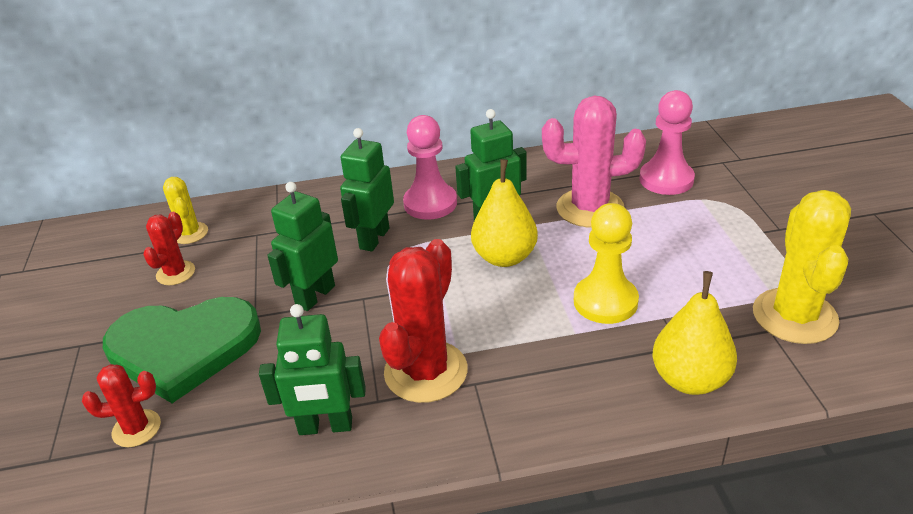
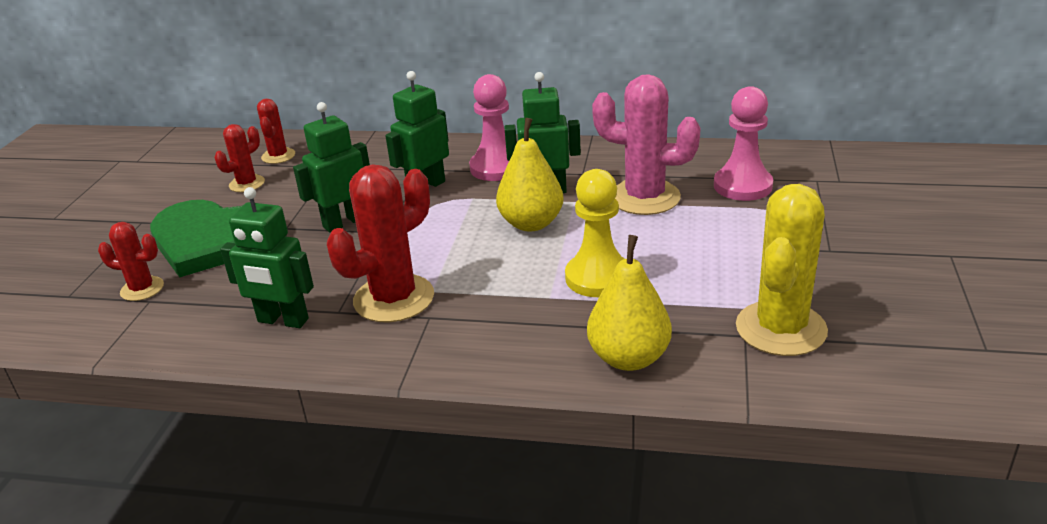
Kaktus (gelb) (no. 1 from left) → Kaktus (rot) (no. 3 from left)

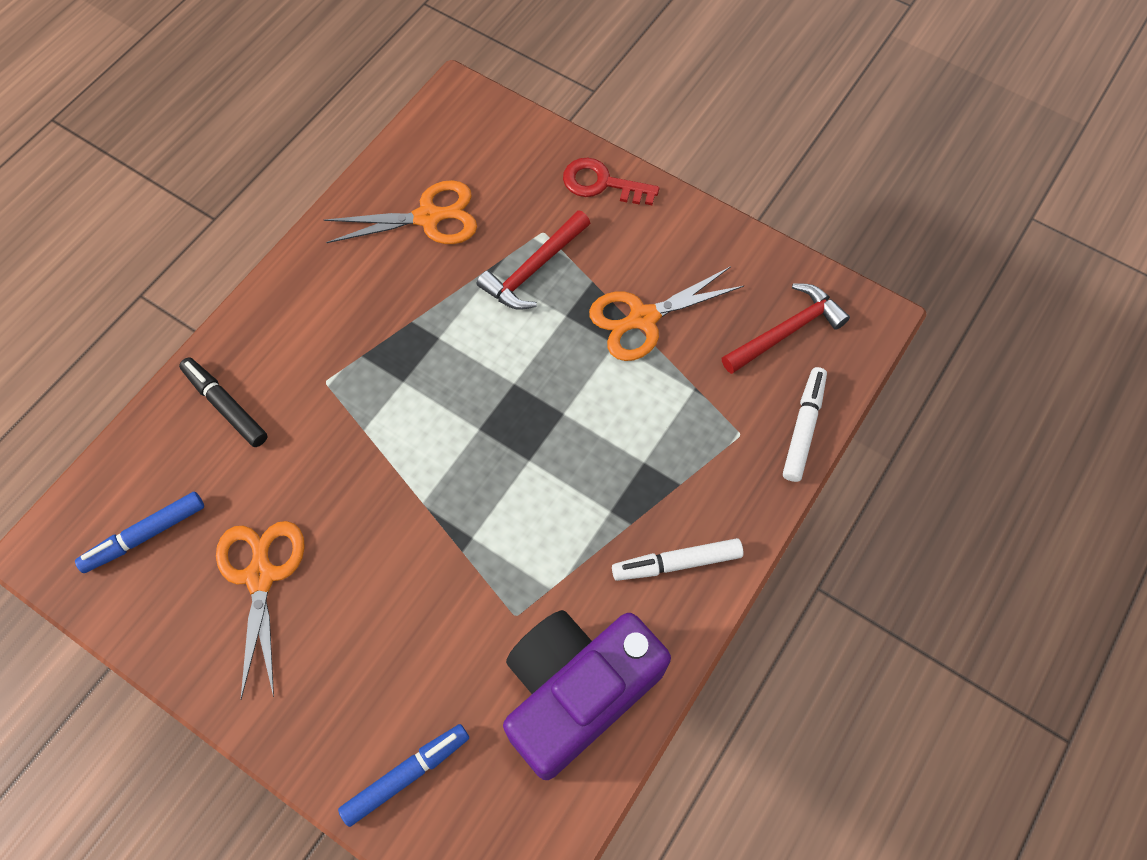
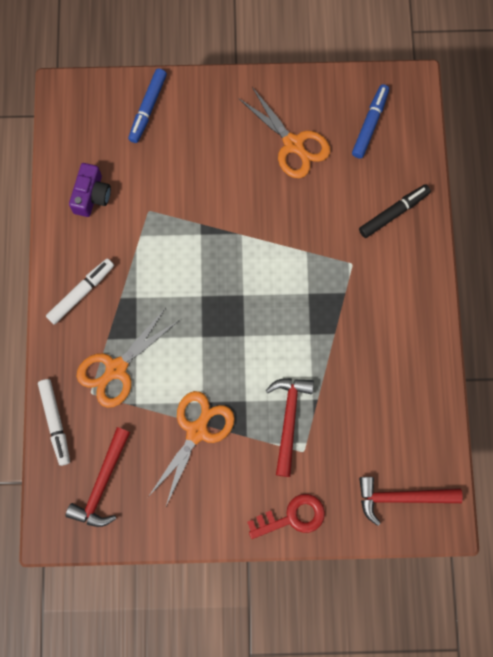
Filzstift (schwarz), 45 degrees counterclockwise
Schere (orange) (no. 2 from left in the first image) → Schere (orange) (no. 1 from left), relocated
Kamera (lila), x0.49
- → Hammer (rot) (no. 3 from left)

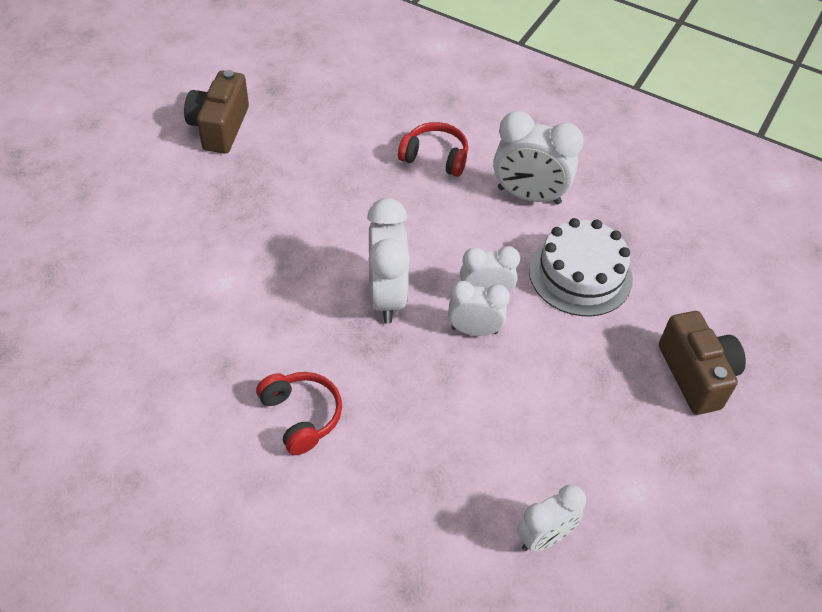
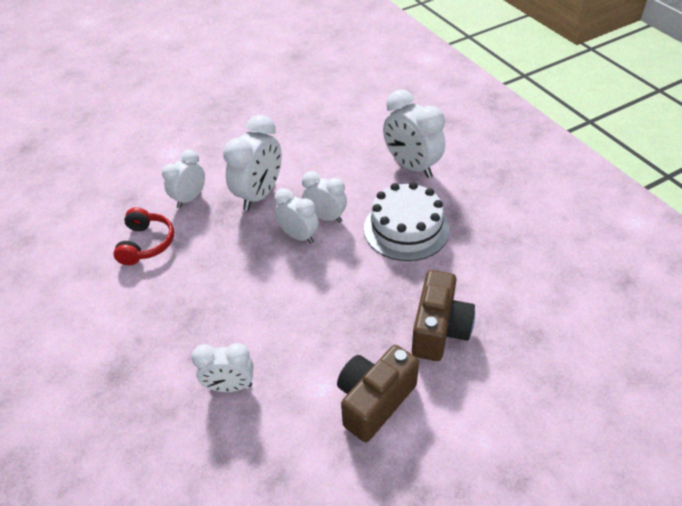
Kamera (braun) (no. 1 from left), relocated
Kopfhörer (rot) (no. 2 from left) → -
- → Wecker (weiß) (no. 1 from left)

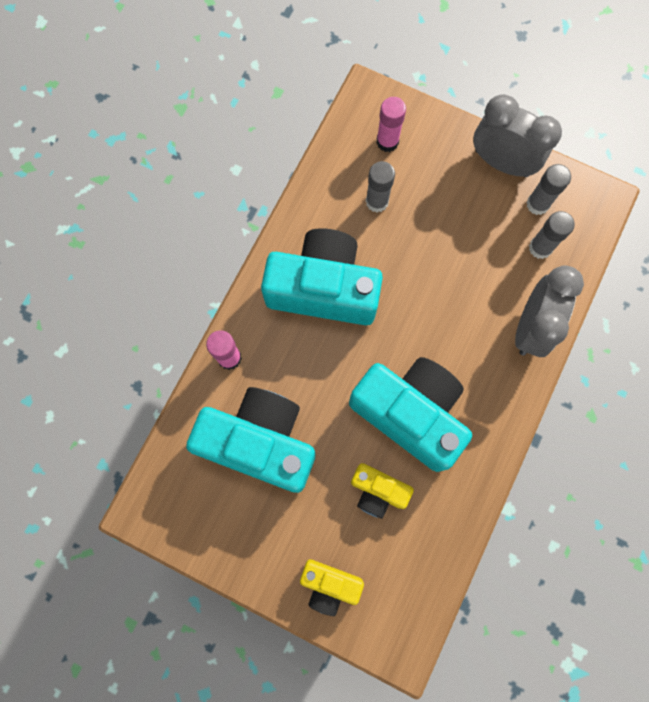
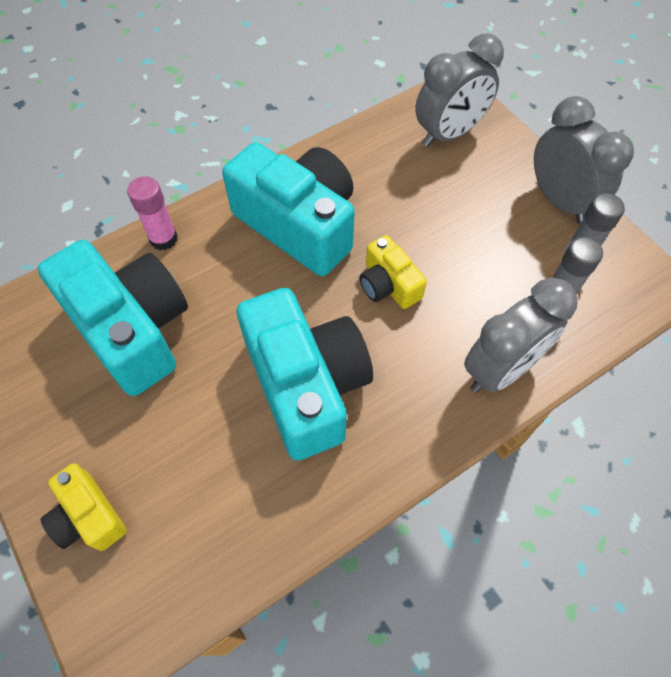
Kamera (gelb) (no. 2 from left), relocated
Klebestift (grau) (no. 1 from left) → -
Klebestift (rosa) (no. 2 from left) → Wecker (grau) (no. 1 from left)

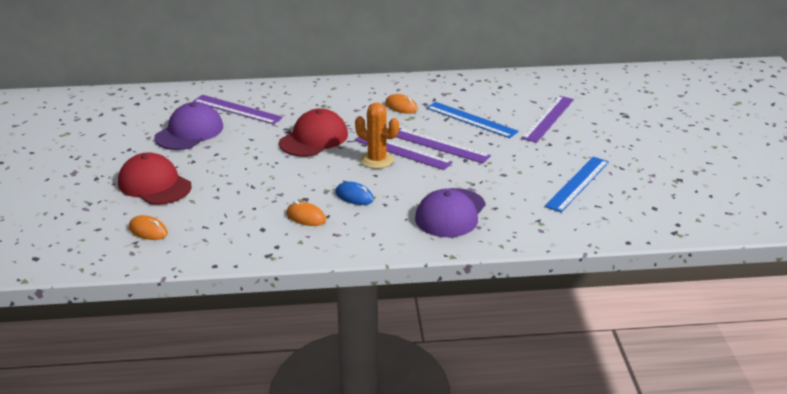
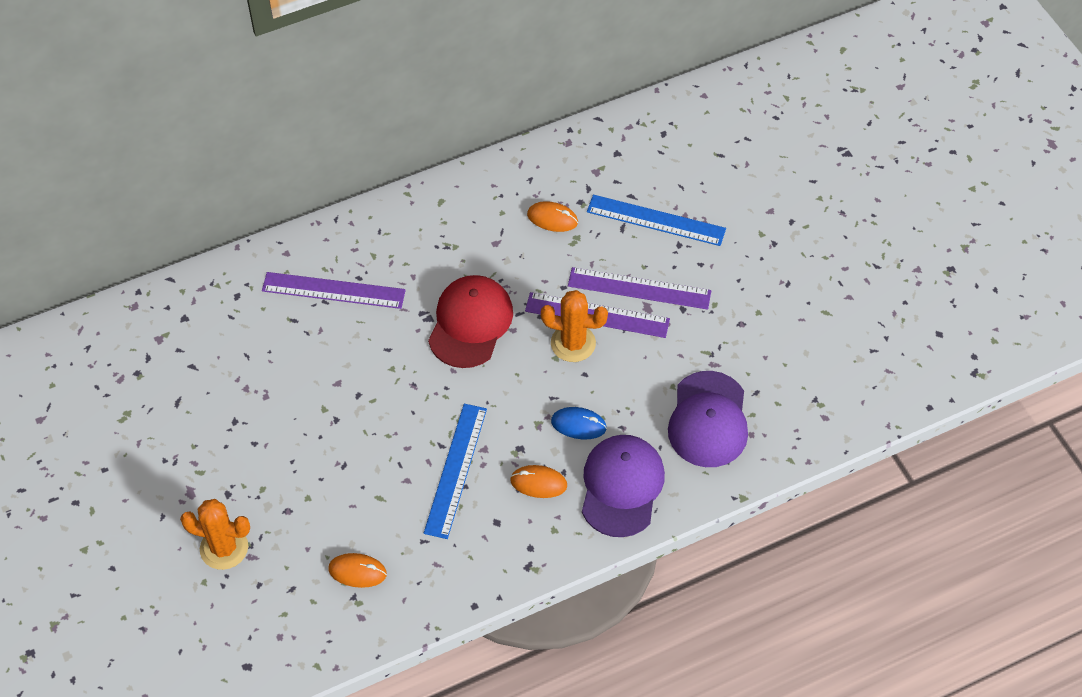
Kappe (rot) (no. 1 from left) → -
Kappe (lila) (no. 1 from left), relocated
Lineal (lila) (no. 4 from left) → -
Lineal (blau) (no. 2 from left in the first image) → Lineal (blau) (no. 1 from left), relocated
- → Kaktus (orange) (no. 1 from left)

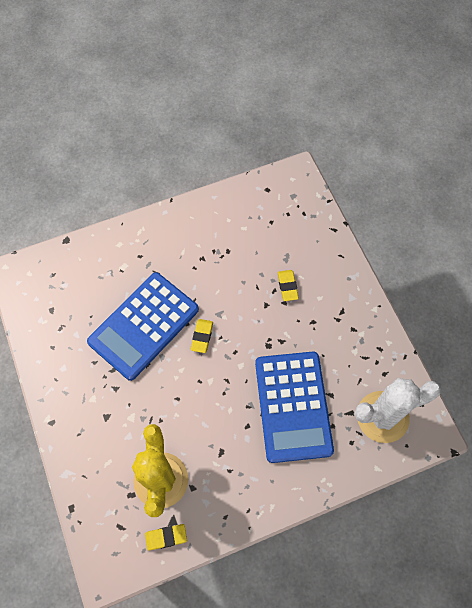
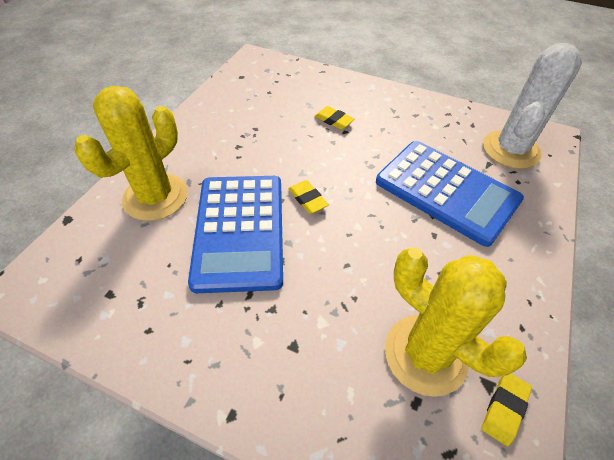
- → Kaktus (gelb) (no. 1 from left)

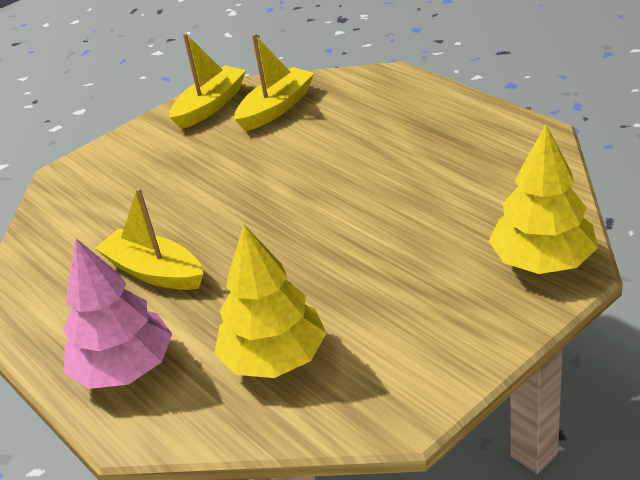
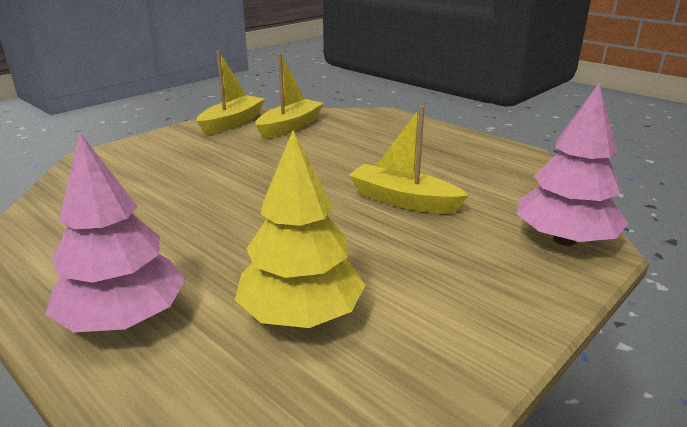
Boot (gelb) (no. 1 from left in the first image) → Boot (gelb) (no. 3 from left), relocated
Baum (gelb) (no. 2 from left) → Baum (rosa) (no. 2 from left)

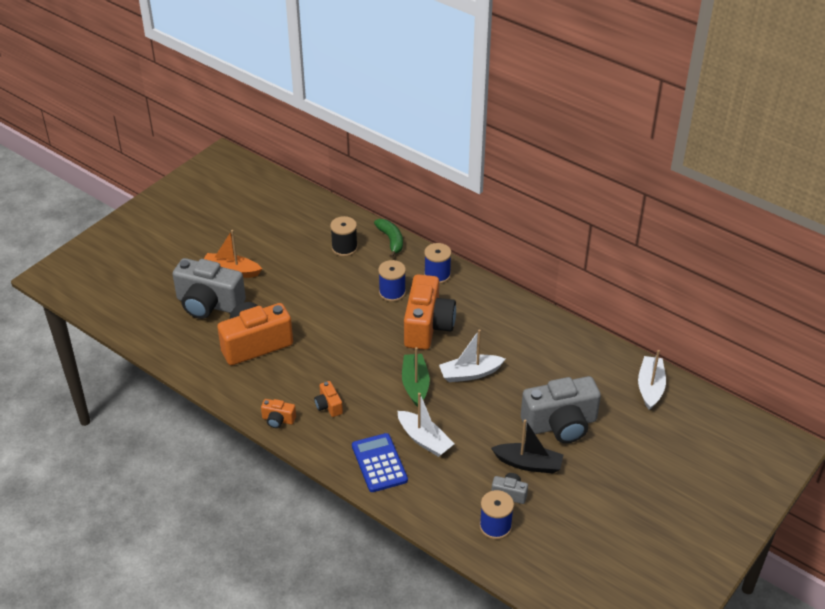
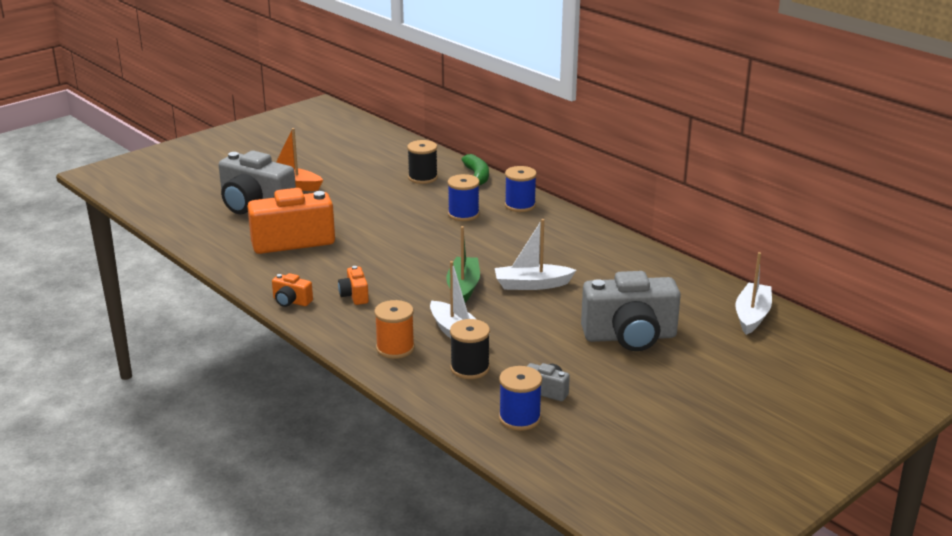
Taschenrechner (blau) → Garnrolle (orange)
Kamera (orange) (no. 4 from left) → -
Boot (schwarz) → -
- → Garnrolle (schwarz) (no. 2 from left)

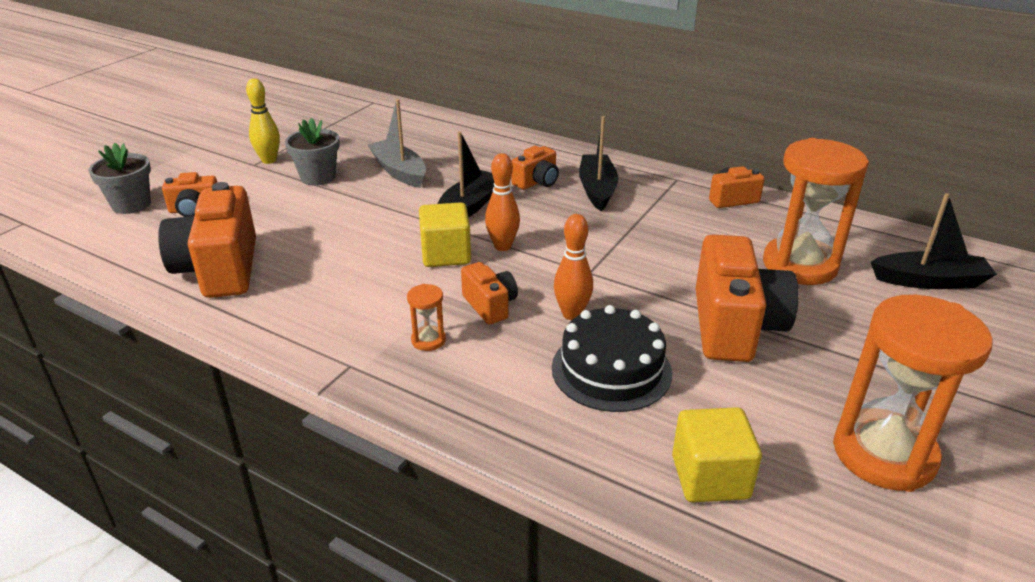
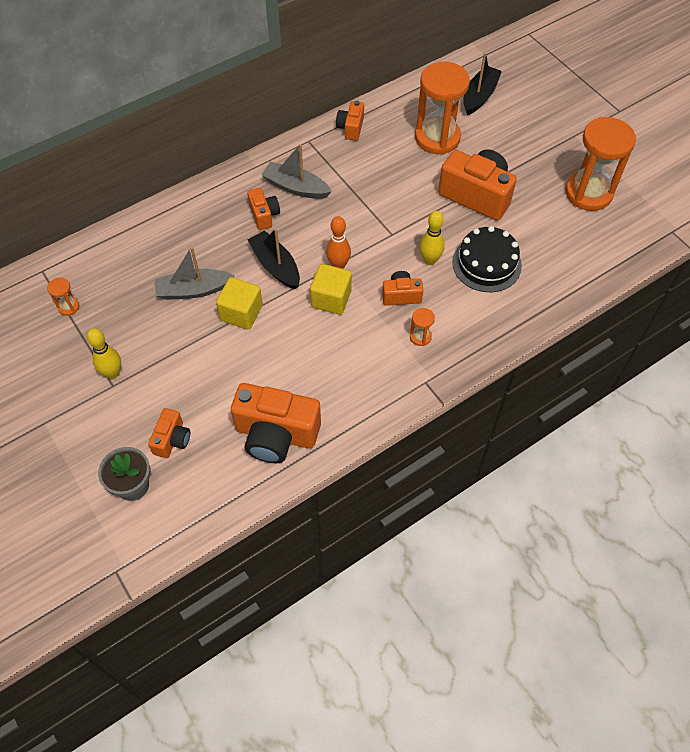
Blumentopf (grau) (no. 2 from left) → -
Bowlingkegel (orange) (no. 2 from left) → Bowlingkegel (gelb) (no. 2 from left)
Boot (schwarz) (no. 2 from left) → Boot (grau) (no. 2 from left)
Kubus (gelb) (no. 2 from left in the first image) → Kubus (gelb) (no. 1 from left), relocated
- → Sanduhr (orange) (no. 1 from left)

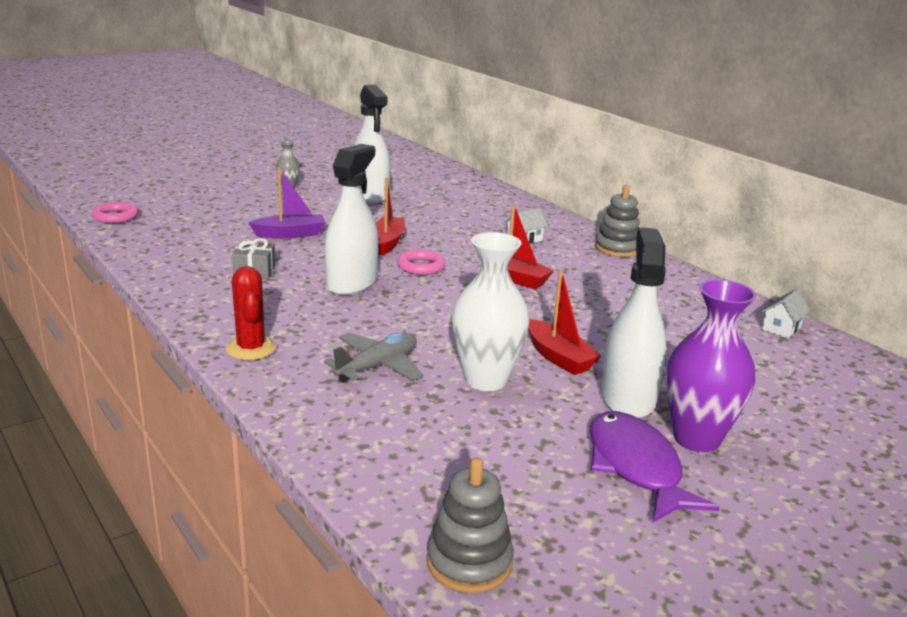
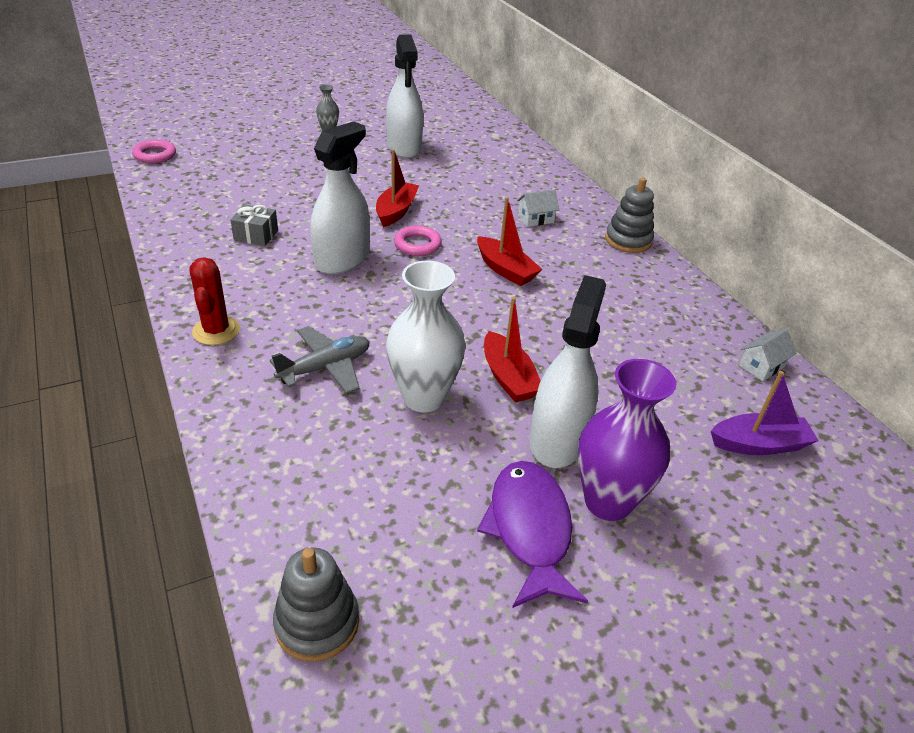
Boot (lila), relocated

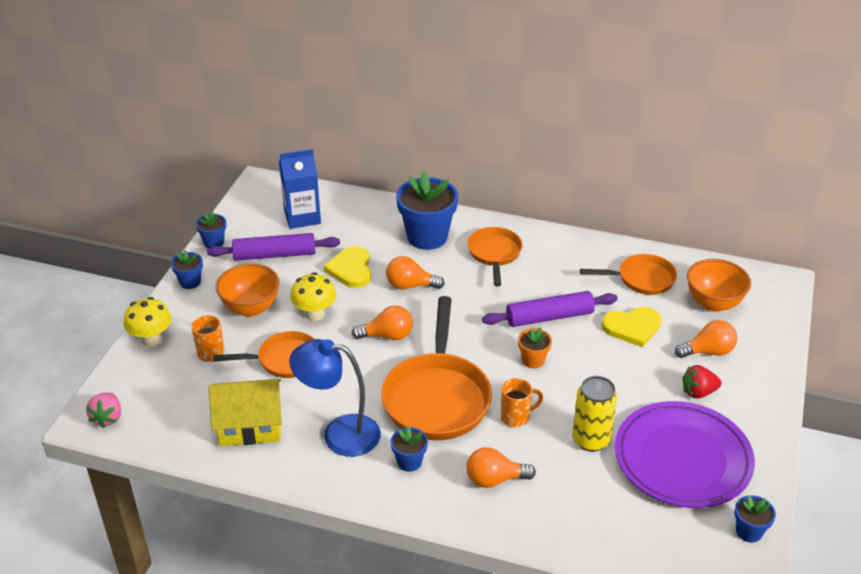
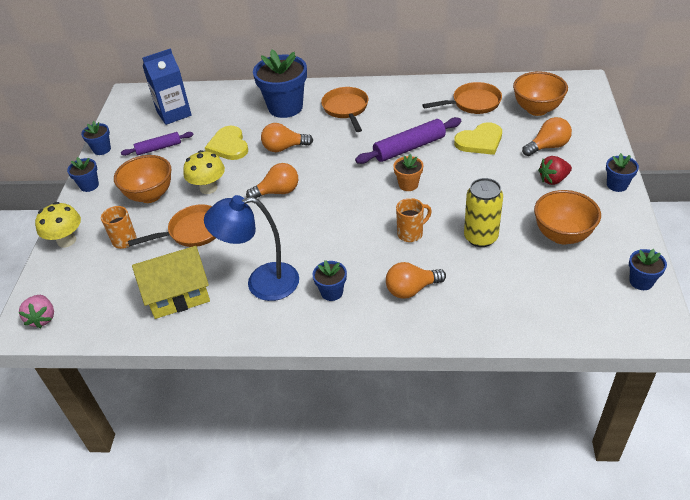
Nudelholz (lila) (no. 1 from left), x0.63
Pfanne (orange) (no. 2 from left) → -
Teller (lila) → Schüssel (orange) (no. 3 from left)
- → Blumentopf (blau) (no. 5 from left)

